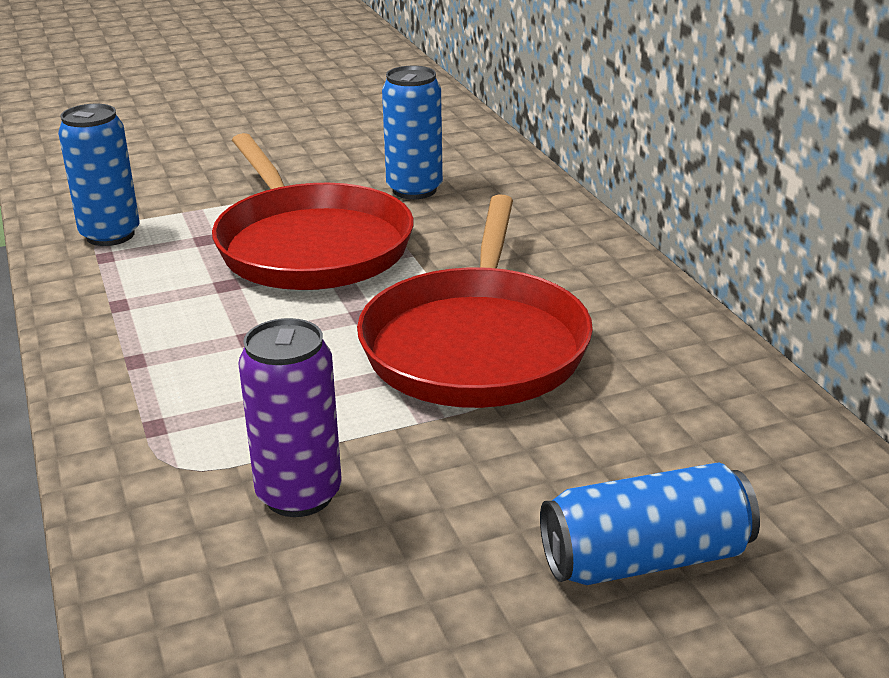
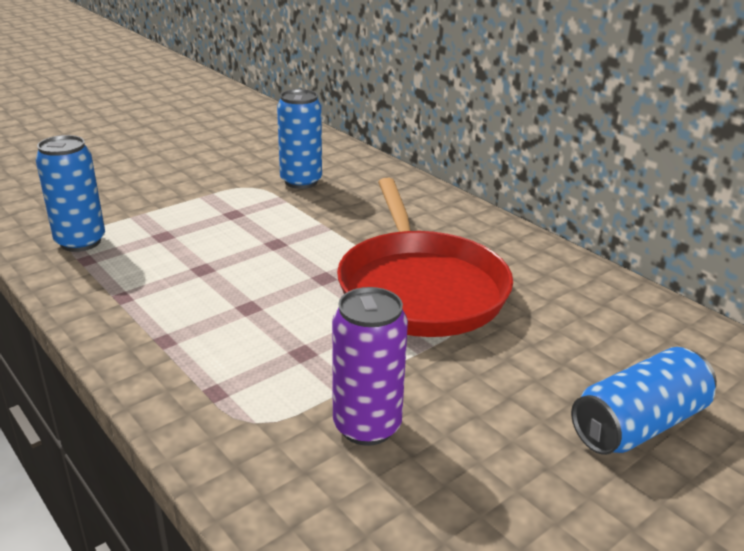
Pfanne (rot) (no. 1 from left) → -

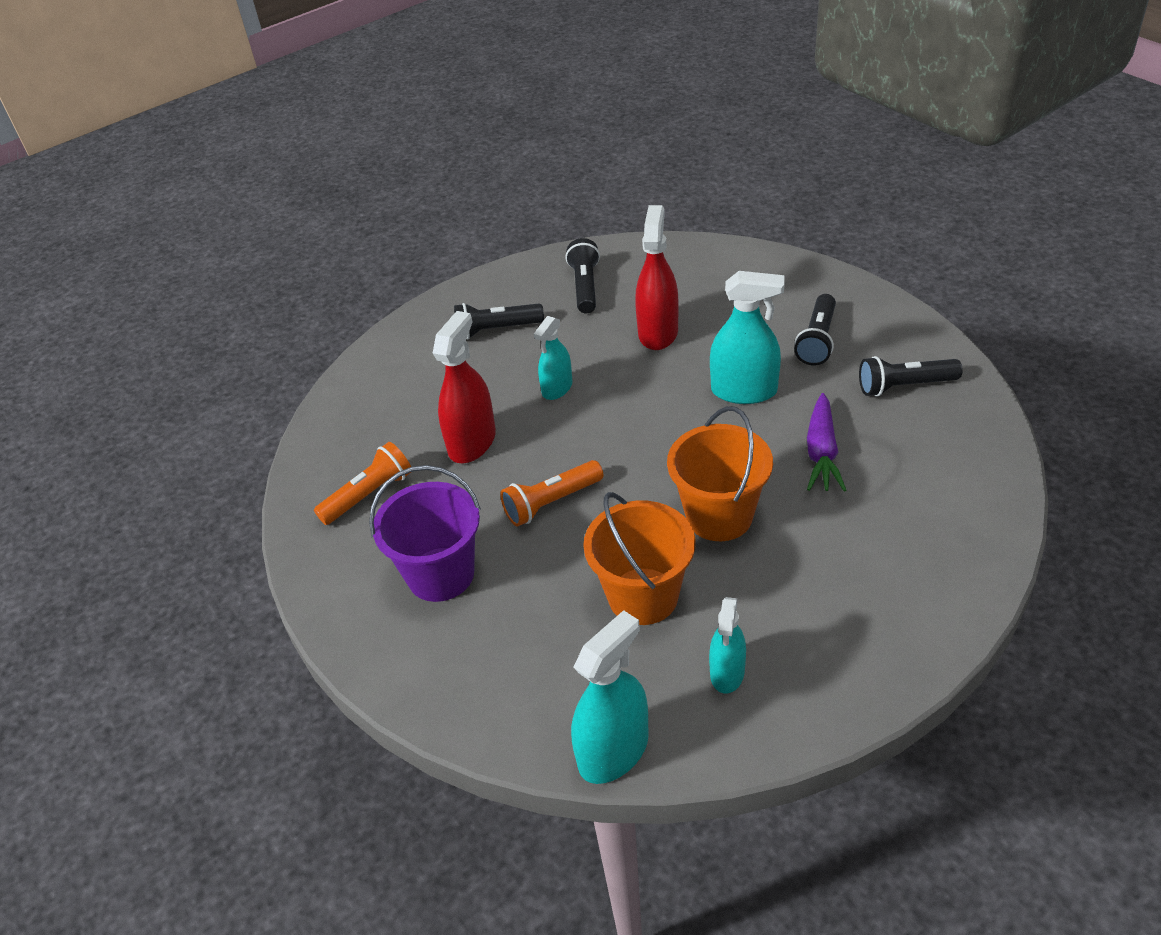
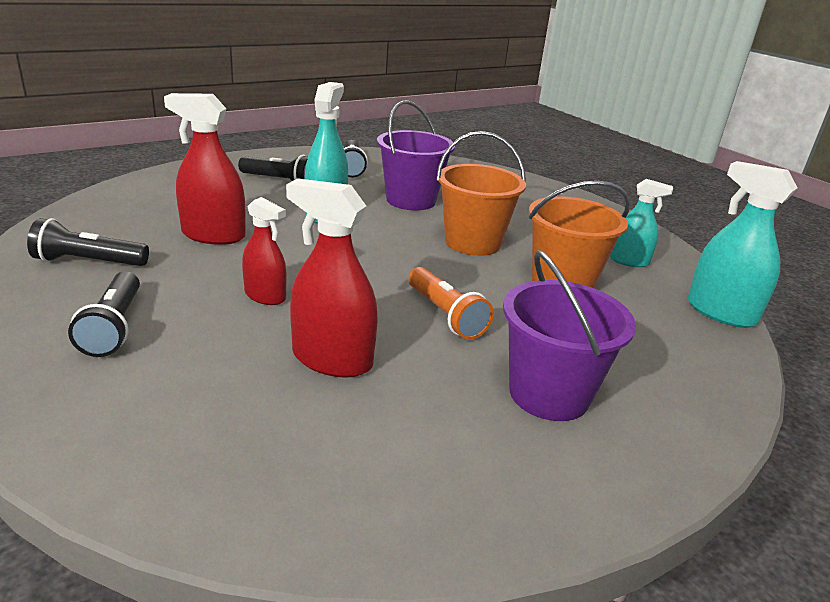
Taschenlampe (orange) (no. 1 from left) → -
Sprühflasche (türkis) (no. 1 from left) → Sprühflasche (rot) (no. 2 from left)
Karotte (lila) → Eimer (lila) (no. 1 from left)

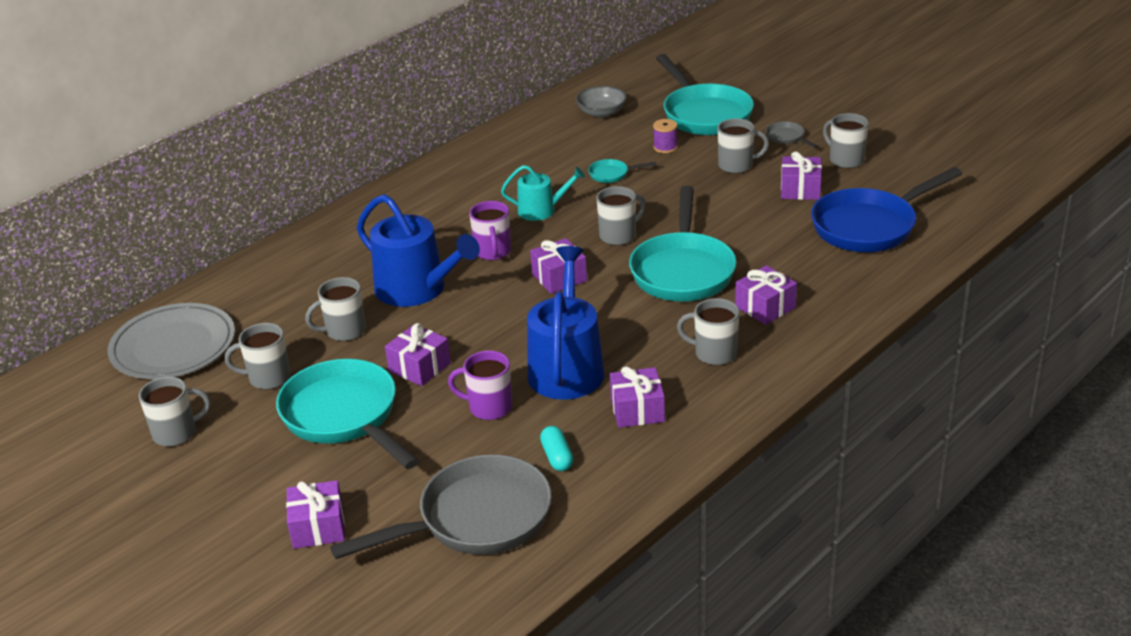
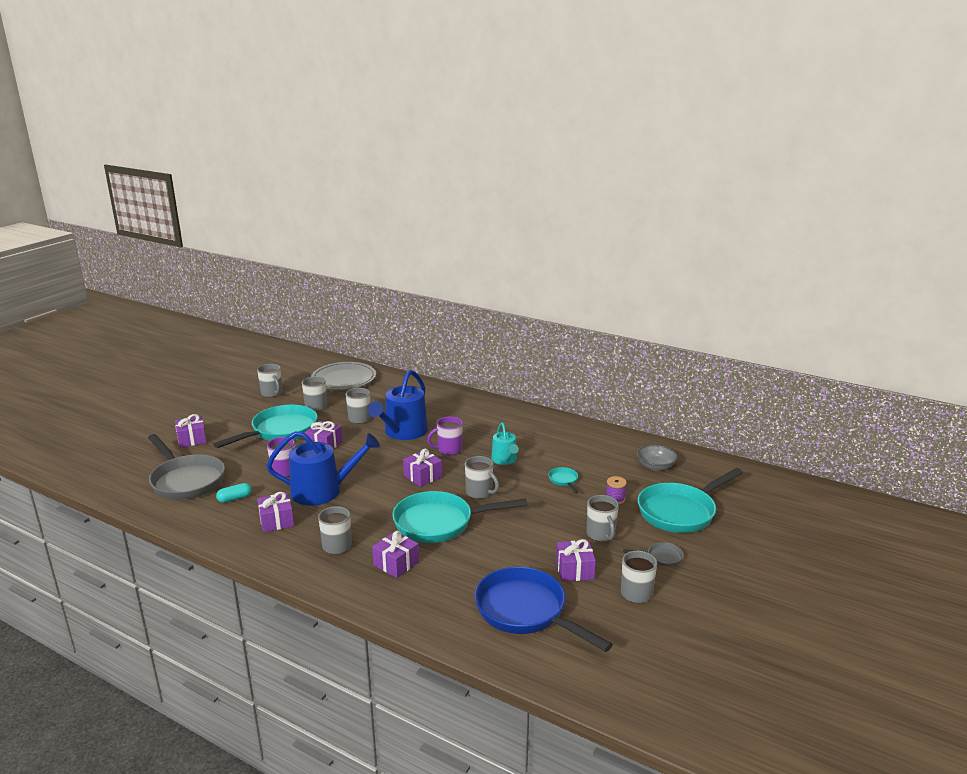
Pfanne (grau) (no. 2 from left), 45 degrees clockwise

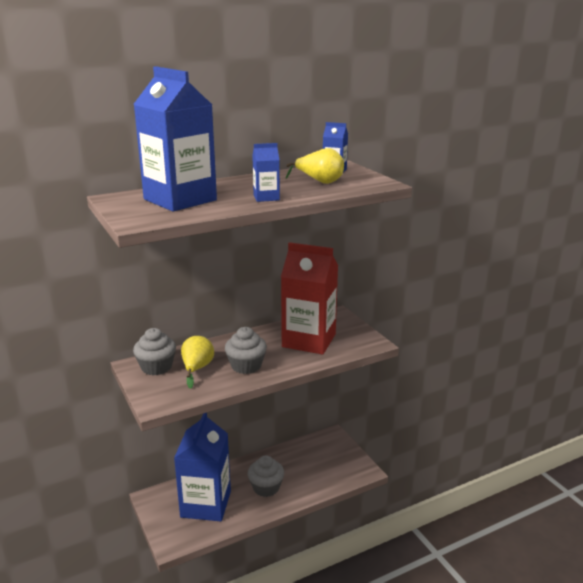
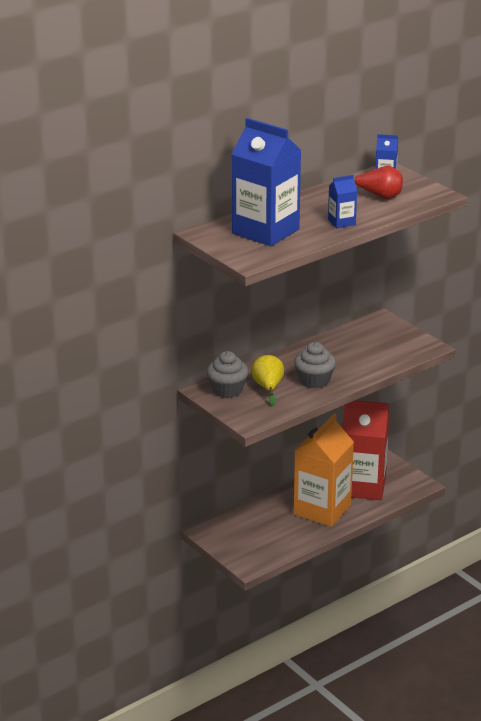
Getränkekarton (blau) (no. 2 from left) → -
Muffin (grau) (no. 3 from left) → Getränkekarton (orange)
Getränkekarton (rot), relocated
Birne (gelb) (no. 2 from left) → Birne (rot)

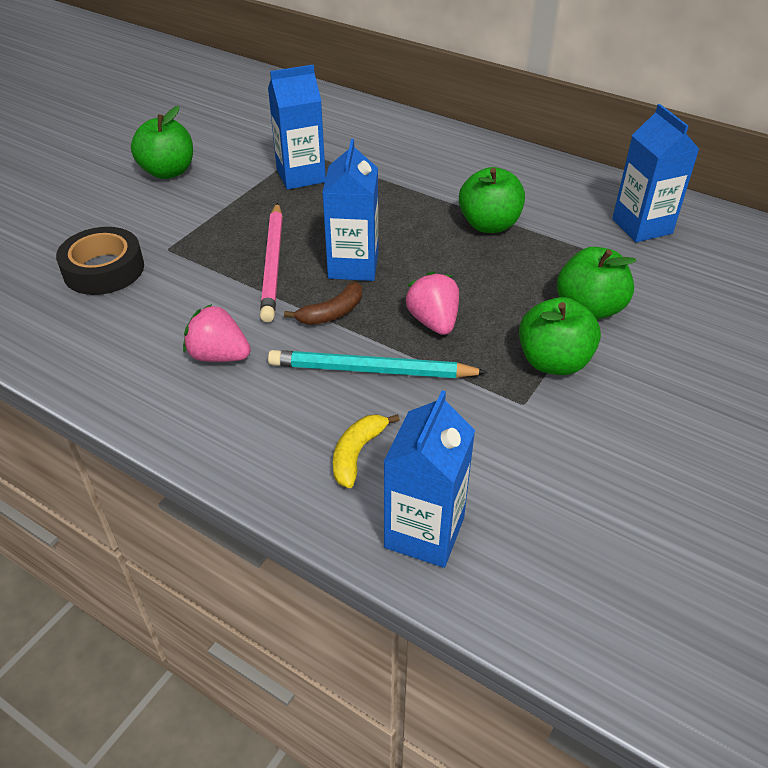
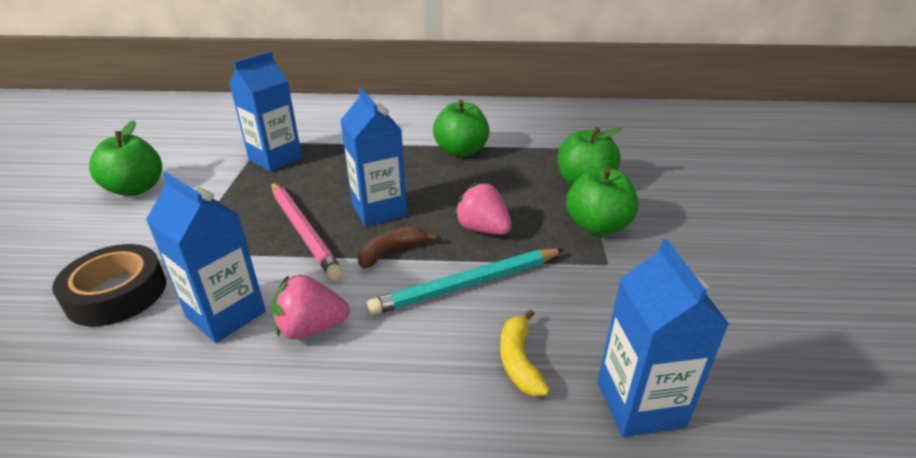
Banane (braun), 150 degrees counterclockwise
Getränkekarton (blau) (no. 4 from left in the first image) → Getränkekarton (blau) (no. 1 from left), relocated

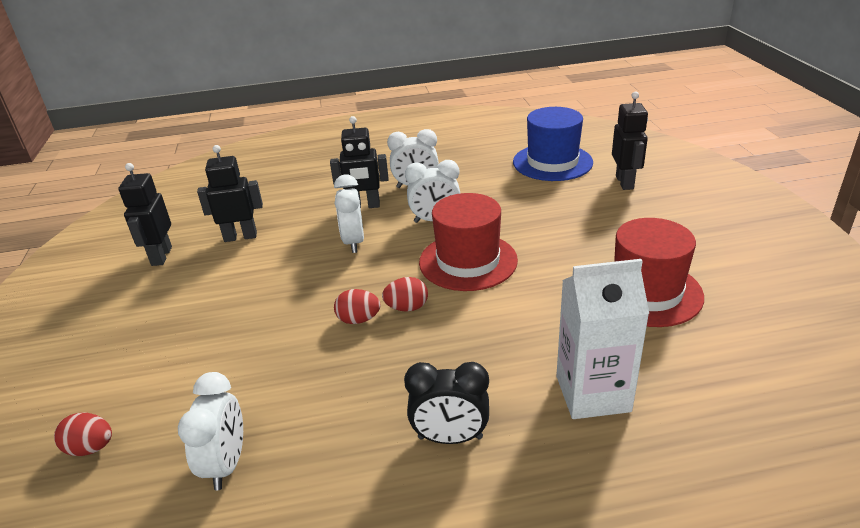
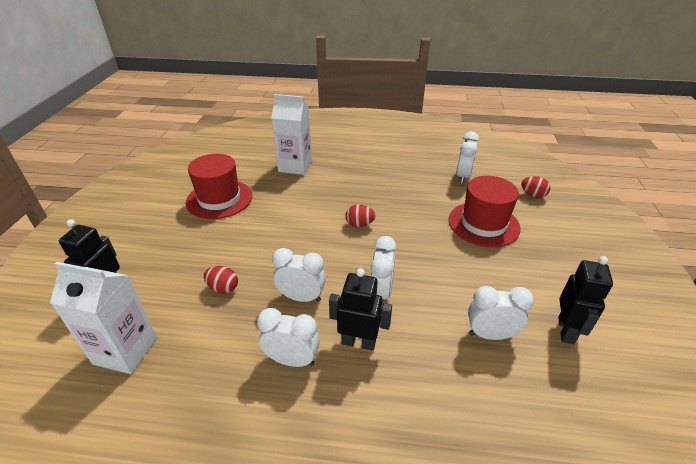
Roboter (schwarz) (no. 2 from left) → Wecker (weiß) (no. 5 from left)
Ei (rot) (no. 2 from left in the first image) → Ei (rot) (no. 1 from left), relocated
Wecker (schwarz) → -
Hut (rot) (no. 1 from left in the first image) → Hut (rot) (no. 2 from left), relocated
Hut (blau) → Getränkekarton (weiß) (no. 1 from left)

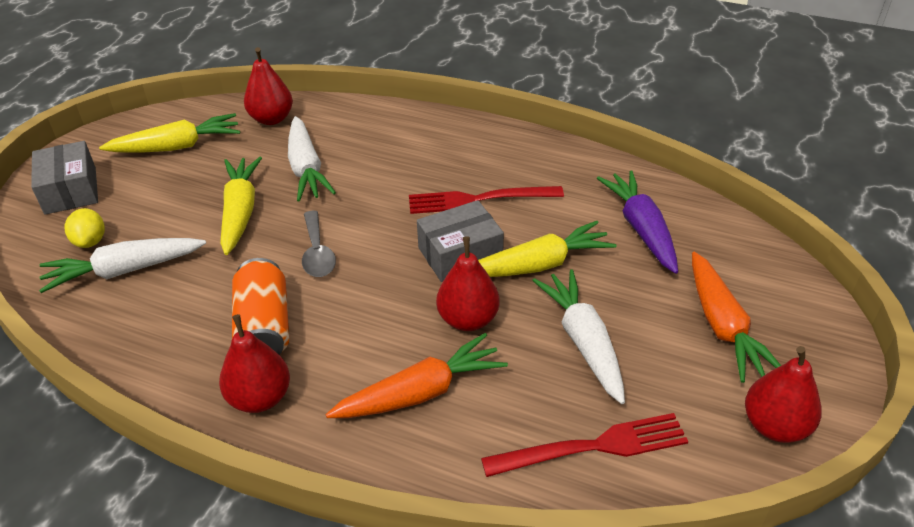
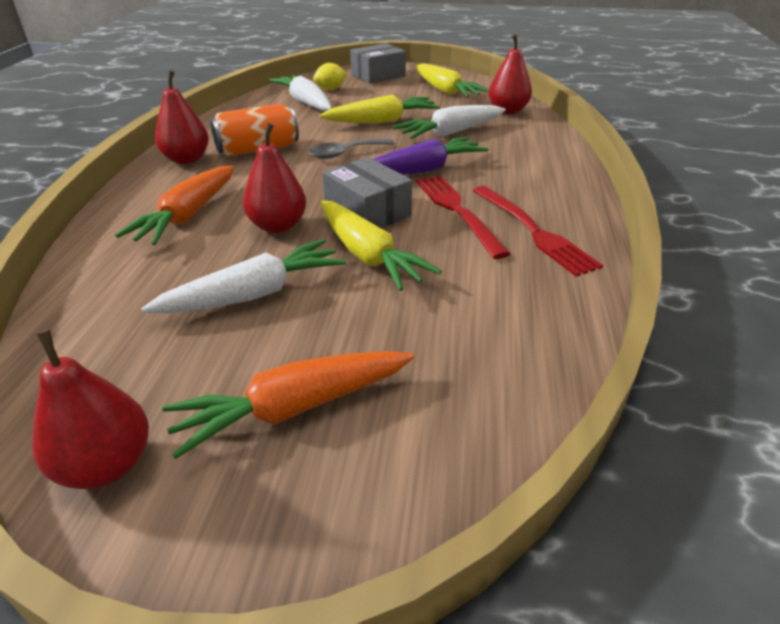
Karotte (orange) (no. 1 from left), 60 degrees clockwise
Gabel (rot) (no. 2 from left), relocated
Karotte (lila), relocated

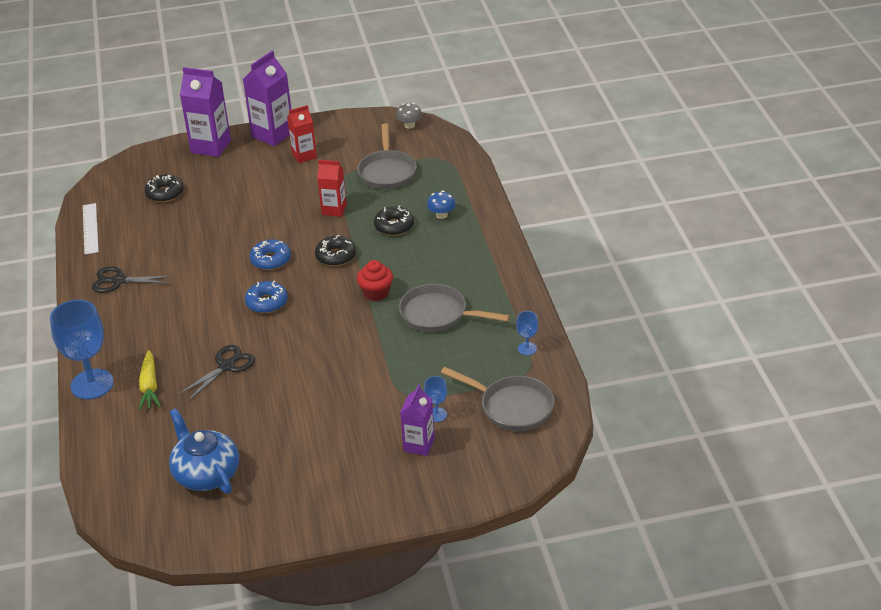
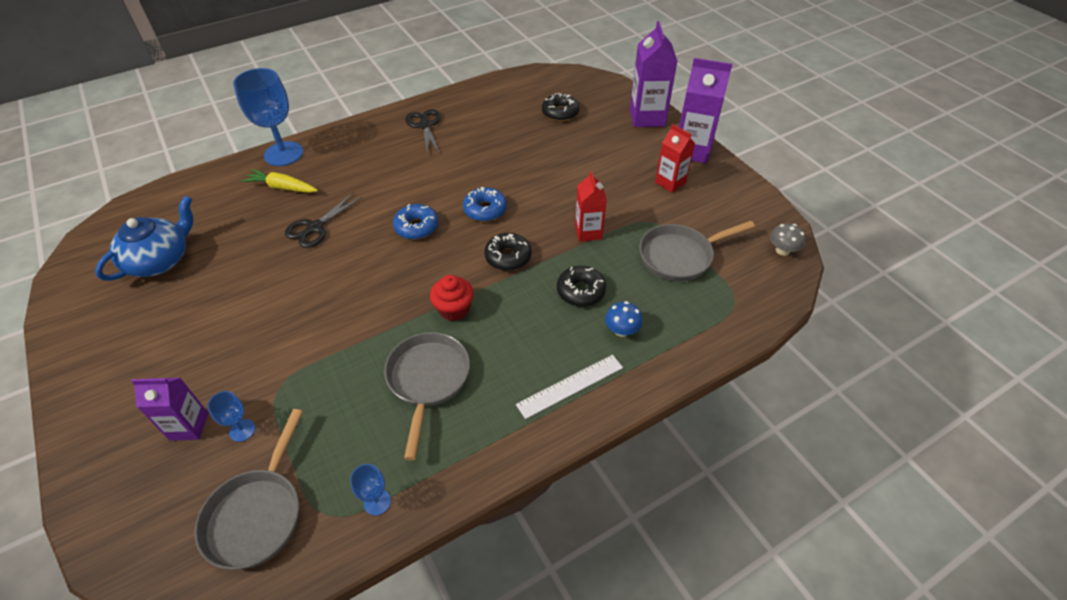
Lineal (weiß), relocated
Karotte (gelb), 45 degrees clockwise
Schere (schwarz) (no. 2 from left in the first image) → Schere (schwarz) (no. 1 from left), 105 degrees clockwise

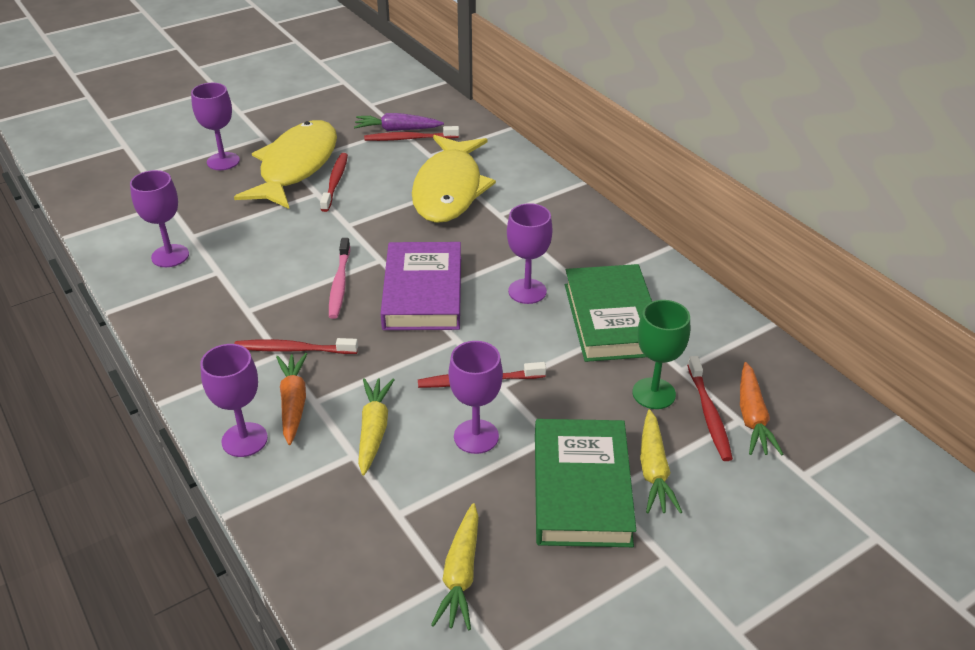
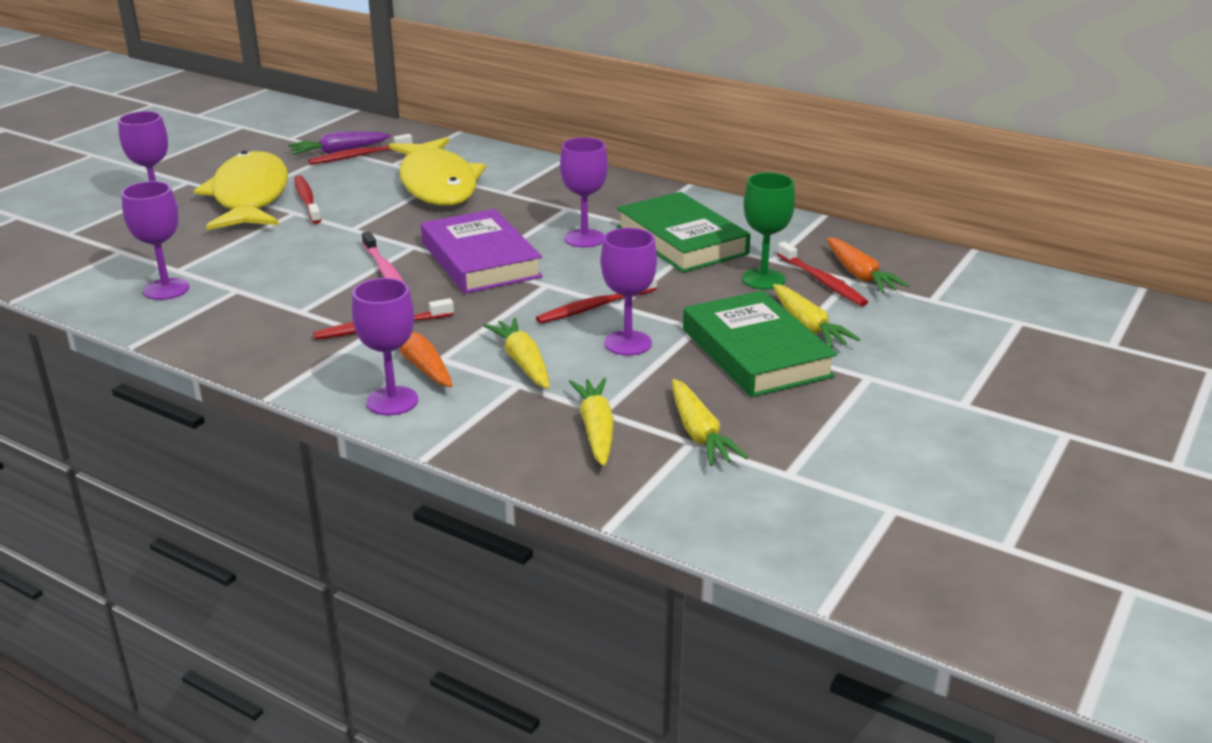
- → Karotte (gelb) (no. 2 from left)

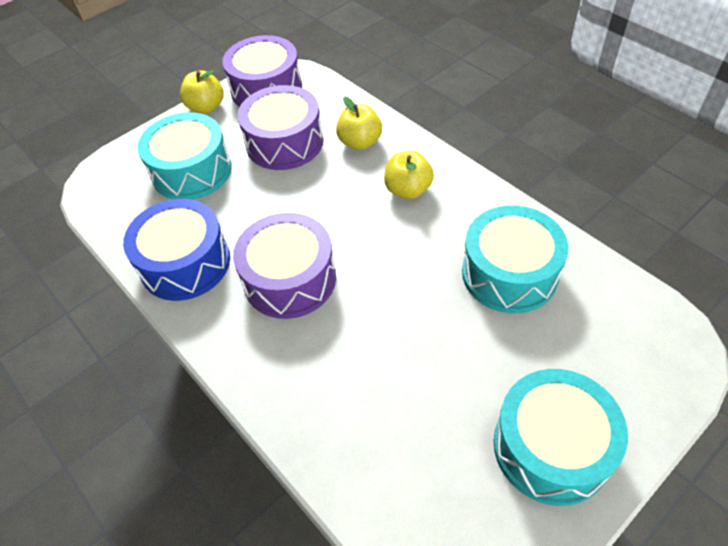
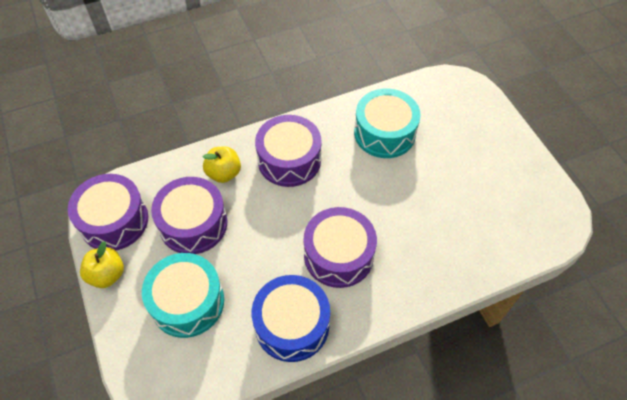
Apfel (gelb) (no. 3 from left) → Trommel (lila) (no. 3 from left)
Trommel (türkis) (no. 3 from left) → -

